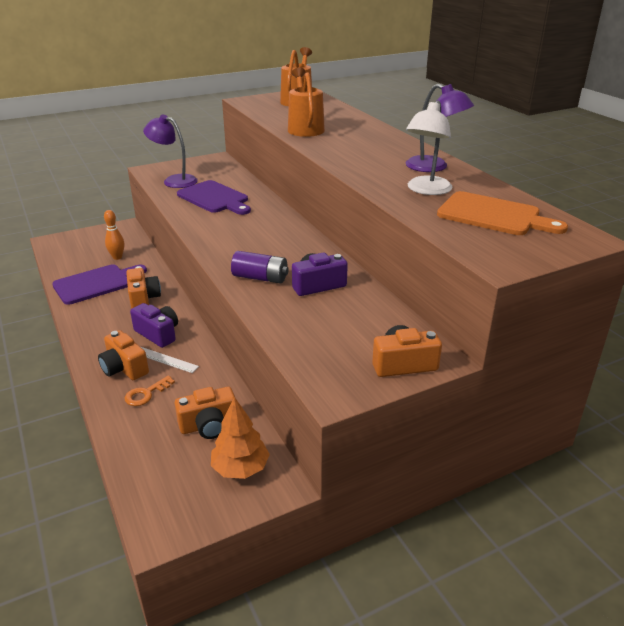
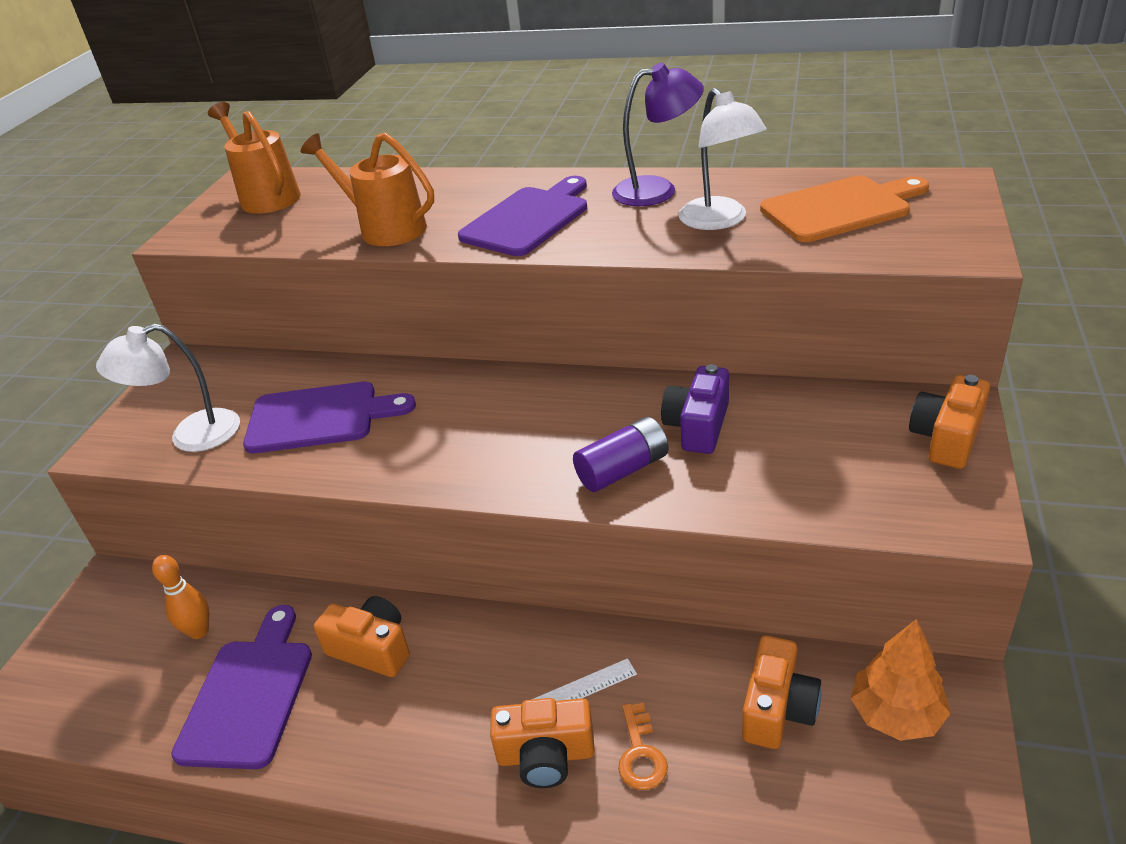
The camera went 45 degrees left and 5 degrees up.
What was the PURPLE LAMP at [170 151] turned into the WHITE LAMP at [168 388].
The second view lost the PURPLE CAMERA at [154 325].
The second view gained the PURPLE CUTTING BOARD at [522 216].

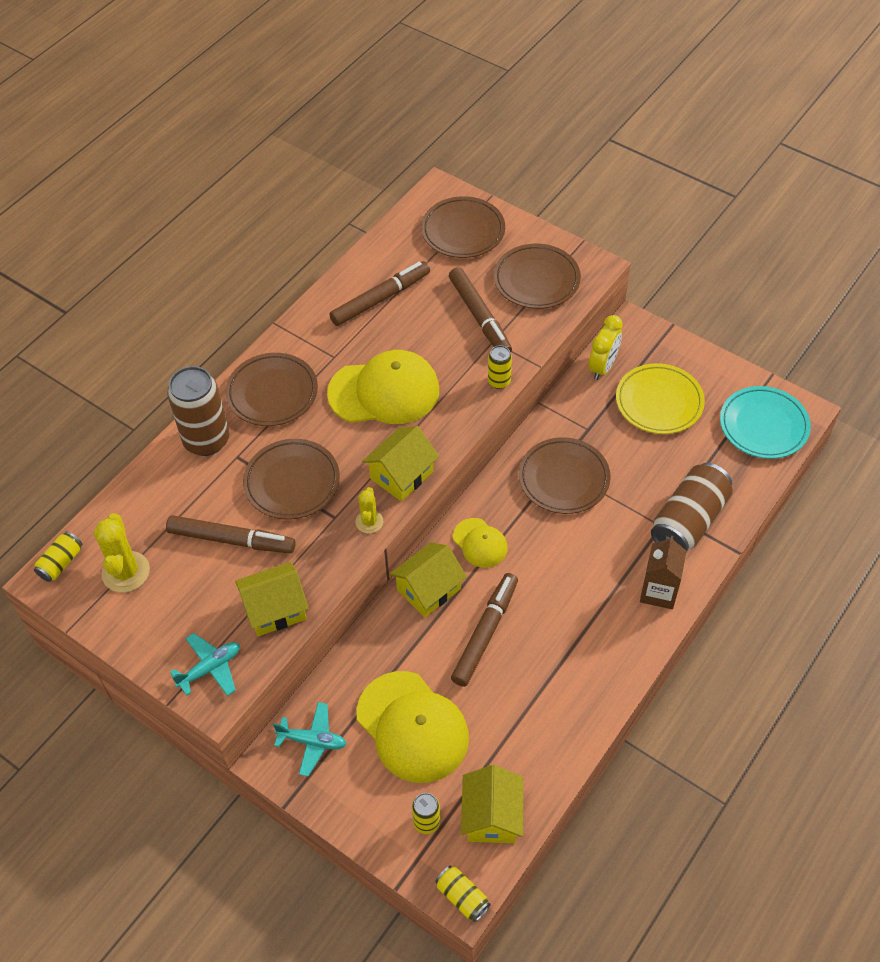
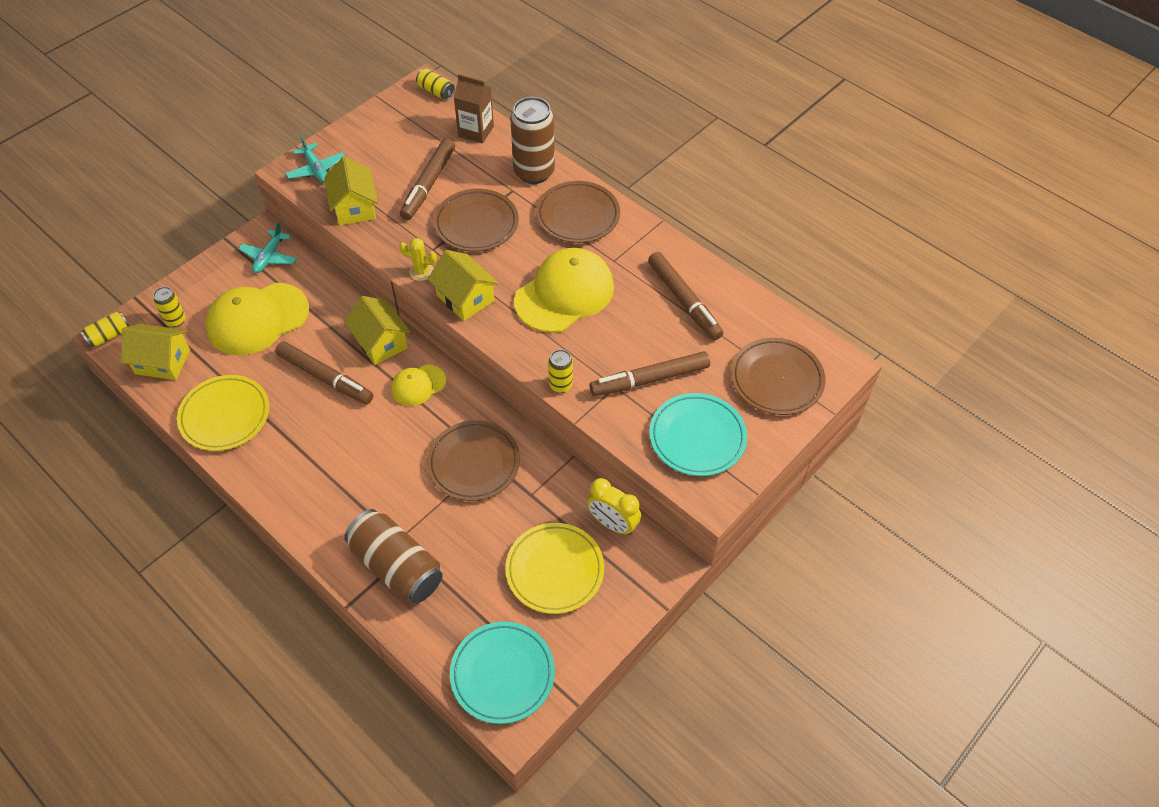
The camera went 95 degrees right and 0 degrees up.
What was the BROWN PLATE at [537 276] turned into the TURQUOISE PLATE at [698 434].
The YELLOW CAP at [383 387] ended up facing another way, 135 degrees counterclockwise from before.
The second view lost the YELLOW CACTUS at [122 552].
The BROWN CARTON ended up elsewhere, having gone from [663 572] to [474 109].
The second view gained the YELLOW PLATE at [223 413].

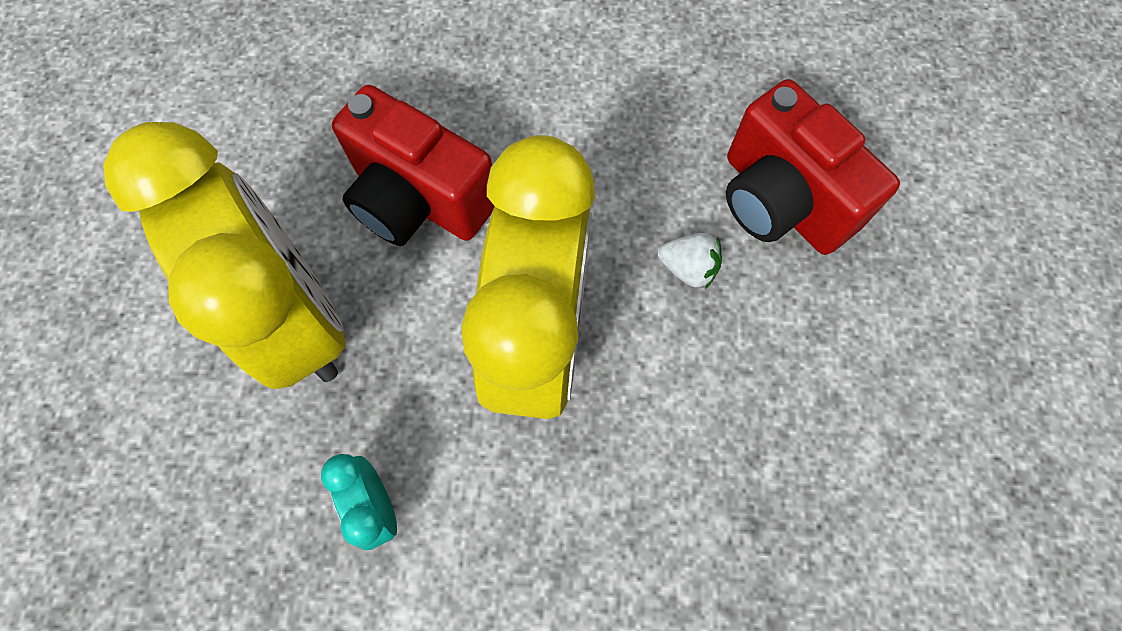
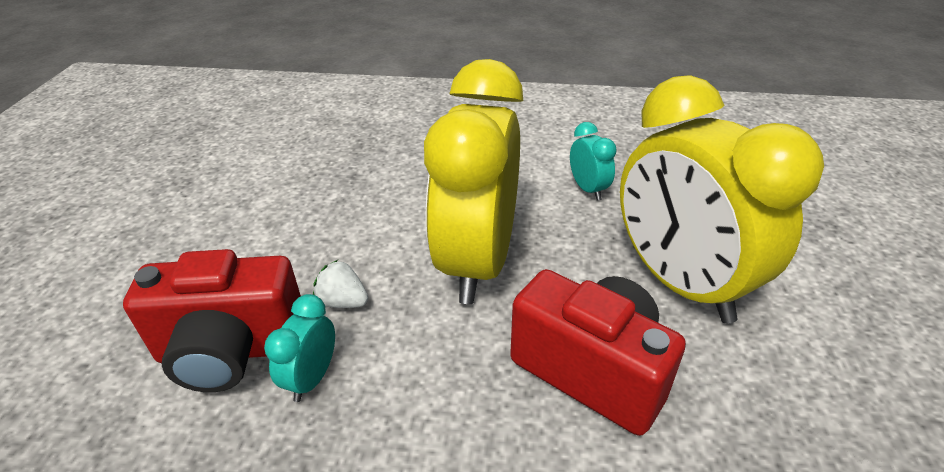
The camera went 175 degrees left and 30 degrees down.
The RED CAMERA at [813 167] ended up facing another way, 120 degrees clockwise from before.
The second view gained the TURQUOISE CLOCK at [299 348].

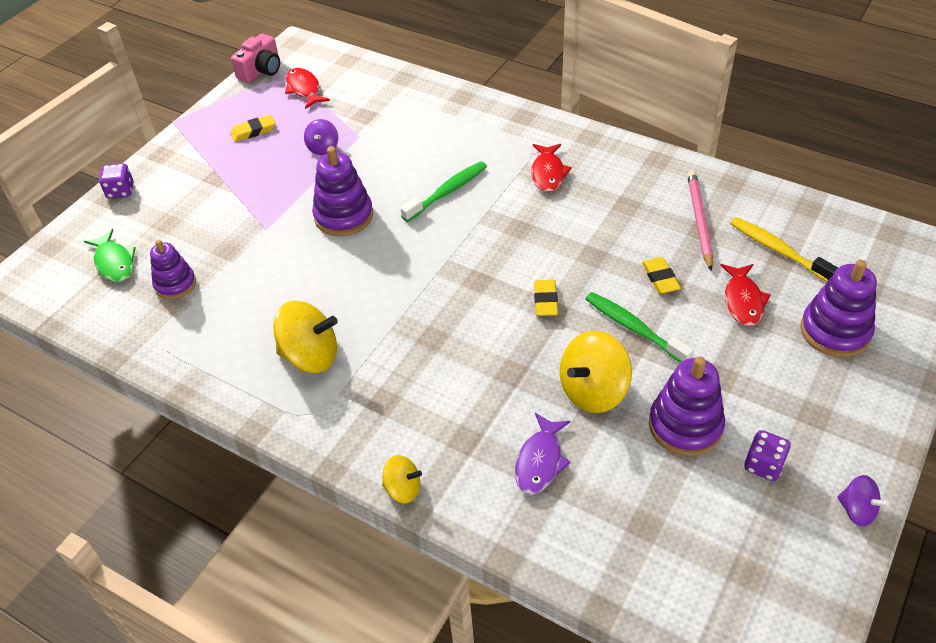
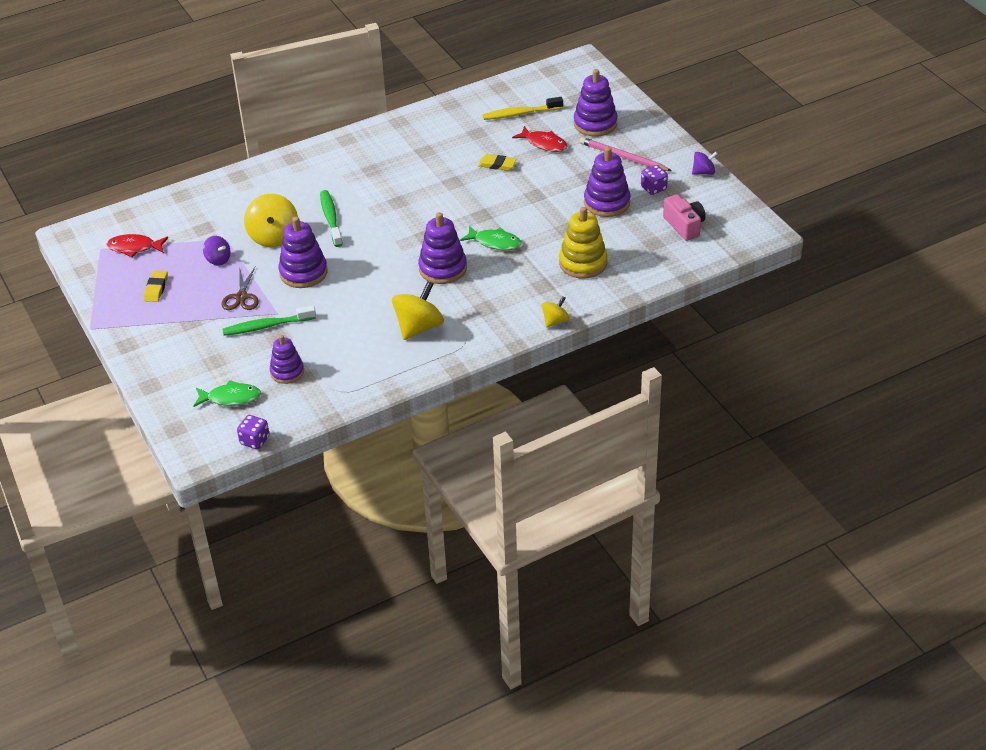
The camera went 60 degrees left and 5 degrees down.
The PINK CAMERA ended up elsewhere, having gone from [255 58] to [684 217].
The second view lost the RED FISH at [551 168].
The PURPLE DICE ended up elsewhere, having gone from [116 181] to [253 432].
The PINK PENCIL ended up elsewhere, having gone from [700 221] to [626 154].
The second view lost the YELLOW ERASER at [546 298].
The GREEN TOOTHBRUSH ended up elsewhere, having gone from [640 327] to [269 320].
The YELLOW SPINNING TOP ended up elsewhere, having gone from [596 372] to [271 220].
Where the PURPLE FISH stood at [543 453], the YELLOW STACKING TOY came to stand at [583 243].
The second view gained the PURPLE STACKING TOY at [442 248].
The second view gained the GREEN FISH at [491 238].
The second view gained the BROWN SCISSORS at [240 288].

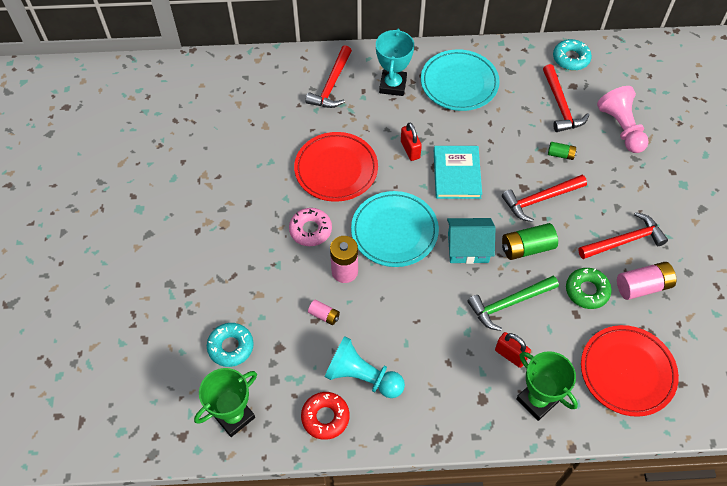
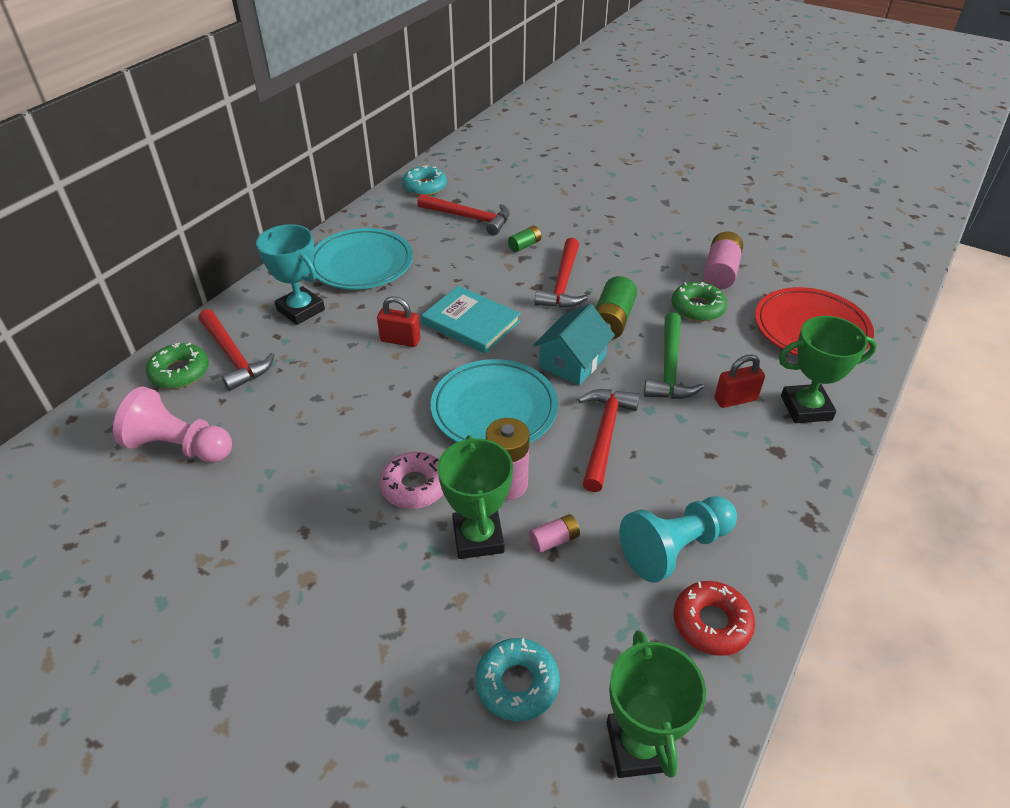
The camera went 55 degrees left and 15 degrees down.
The PINK PAWN ended up elsewhere, having gone from [623 119] to [172 424].
The second view lost the RED PLATE at [336 167].
The RED HAMMER ended up elsewhere, having gone from [623 235] to [609 440].
The second view gained the GREEN DONUT at [177 365].
The second view gained the GREEN TROPHY at [475 497].

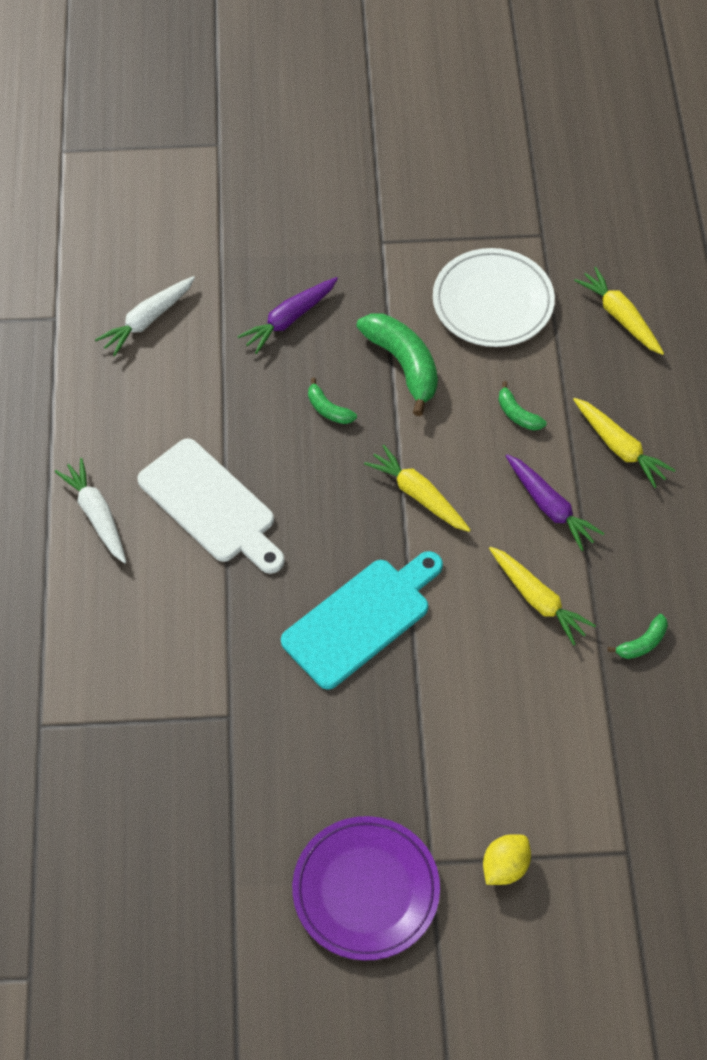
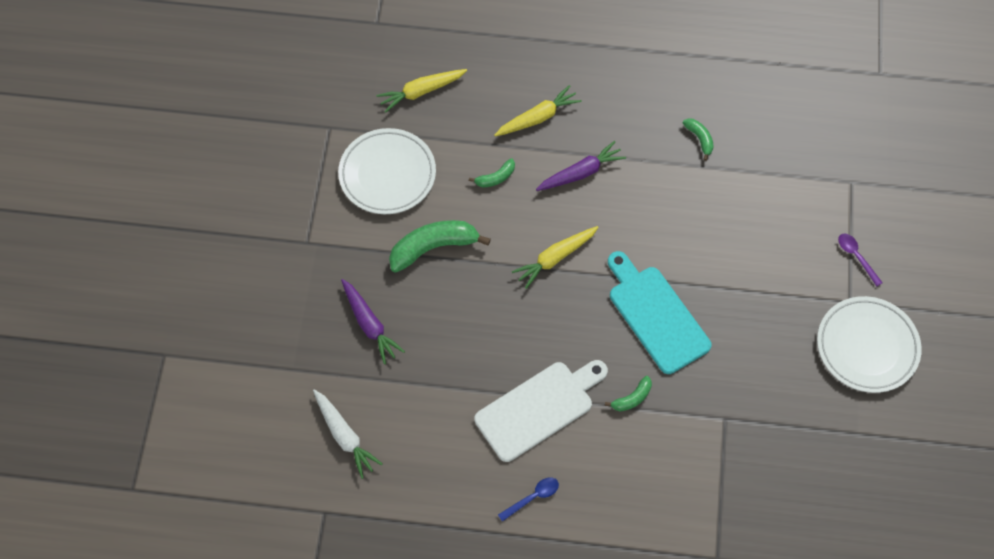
The camera went 80 degrees left and 5 degrees up.
The GREEN BANANA ended up elsewhere, having gone from [332 401] to [628 394].
Where the WHITE CARROT stood at [90 510], the BLUE SPOON came to stand at [528 499].
The second view lost the YELLOW CARROT at [542 595].
What was the PURPLE PLATE at [366 888] turned into the WHITE PLATE at [869 344].
Where the YELLOW LEMON stood at [507 859], the PURPLE SPOON came to stand at [860 260].

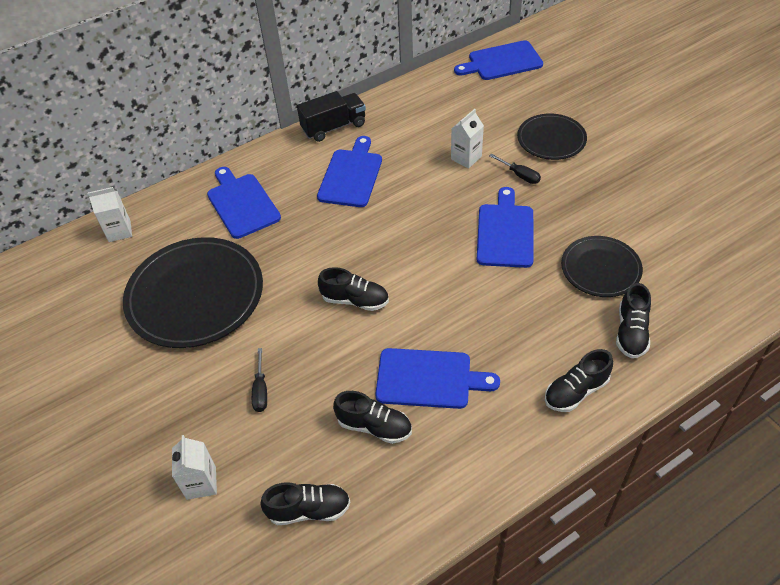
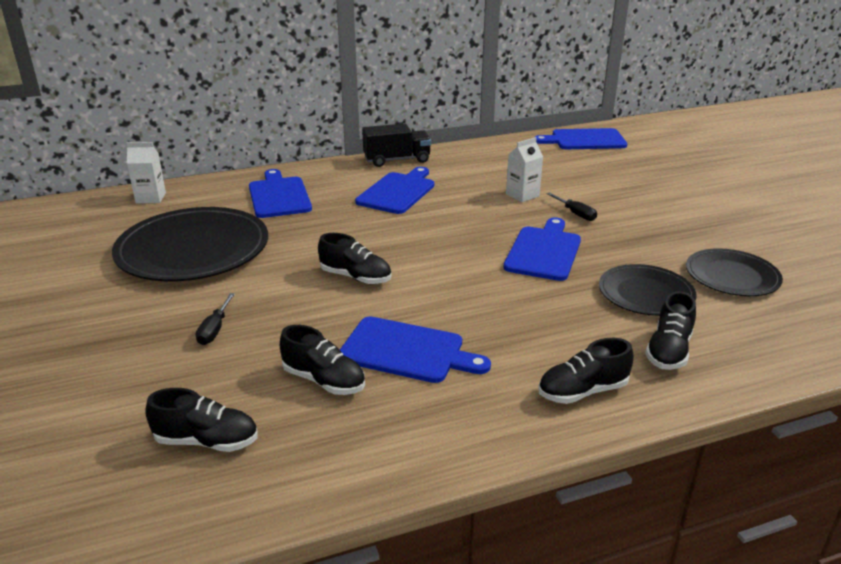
The camera went 10 degrees right and 20 degrees down.
The BLACK PLATE ended up elsewhere, having gone from [552 136] to [734 272].
The second view lost the WHITE CARTON at [194 467].

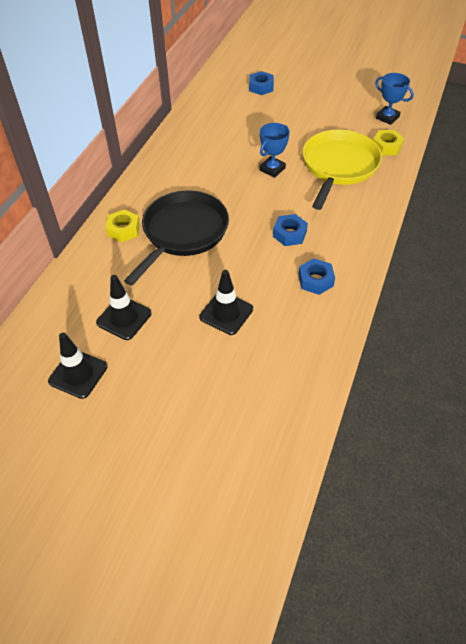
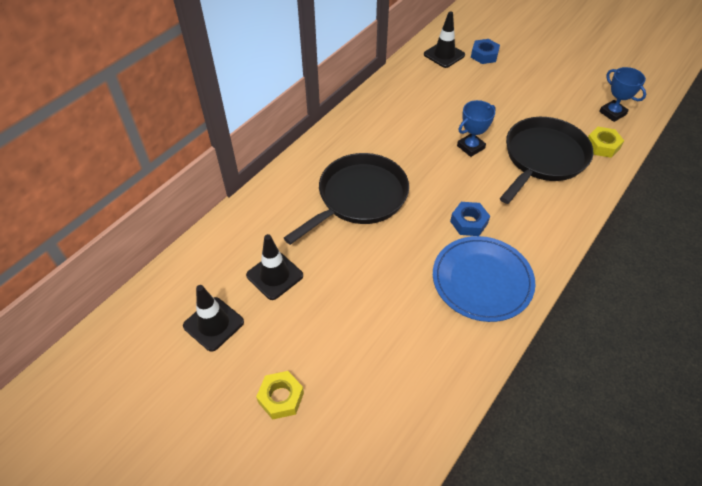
The camera went 15 degrees right and 0 degrees up.
What was the YELLOW PAN at [342 169] turned into the BLACK PAN at [547 160].
The YELLOW NUT ended up elsewhere, having gone from [122 225] to [280 395].
Where the BLUE NUT stood at [316 276], the BLUE PLATE came to stand at [484 279].
The BLACK TRAFFIC CONE ended up elsewhere, having gone from [226 302] to [444 39].

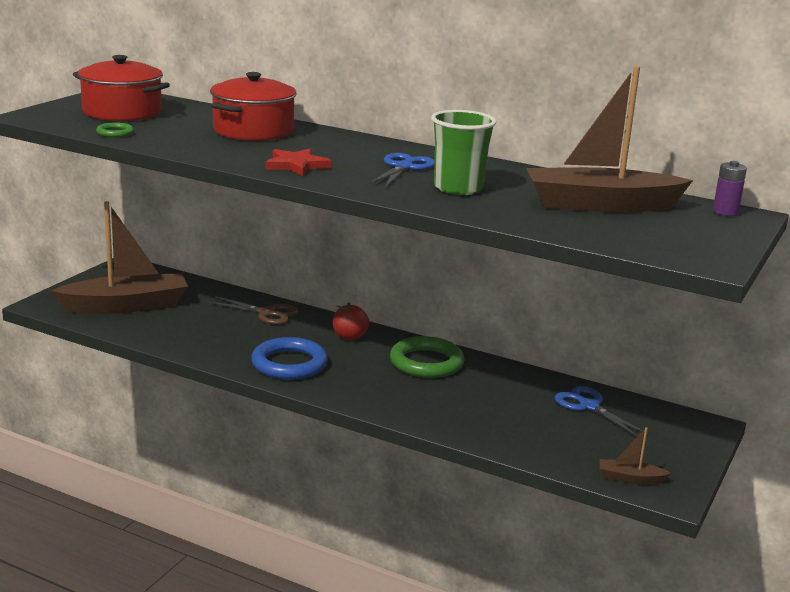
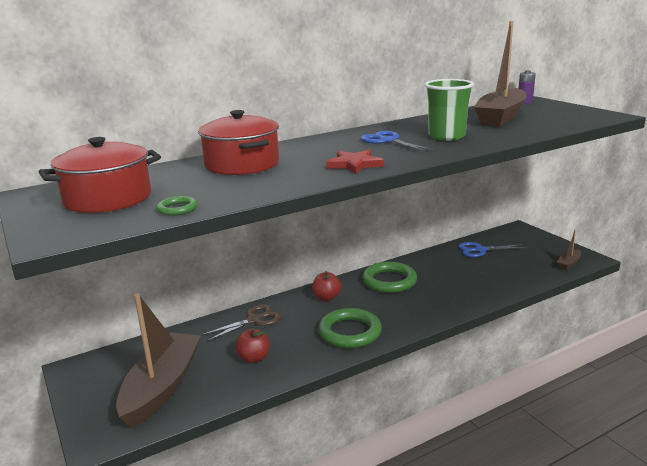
The camera went 55 degrees left and 0 degrees up.
What was the BLUE RING at [289 358] turned into the GREEN RING at [350 328].
The second view gained the RED APPLE at [252 345].

